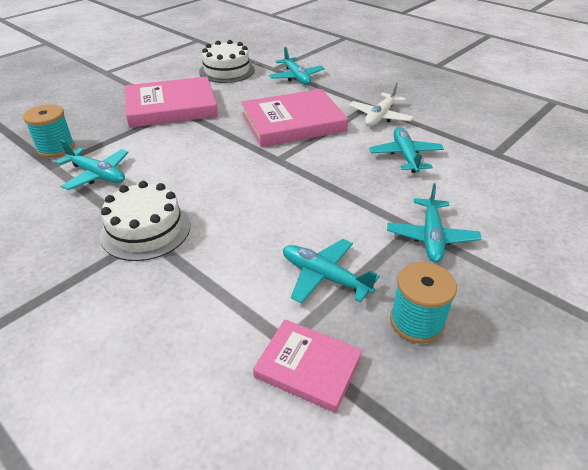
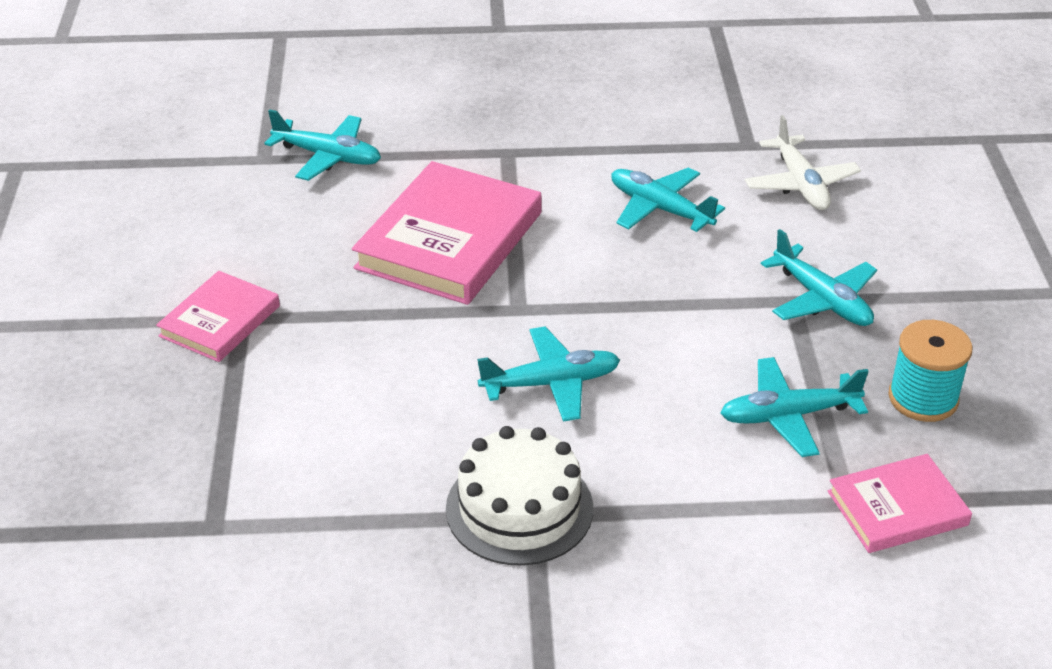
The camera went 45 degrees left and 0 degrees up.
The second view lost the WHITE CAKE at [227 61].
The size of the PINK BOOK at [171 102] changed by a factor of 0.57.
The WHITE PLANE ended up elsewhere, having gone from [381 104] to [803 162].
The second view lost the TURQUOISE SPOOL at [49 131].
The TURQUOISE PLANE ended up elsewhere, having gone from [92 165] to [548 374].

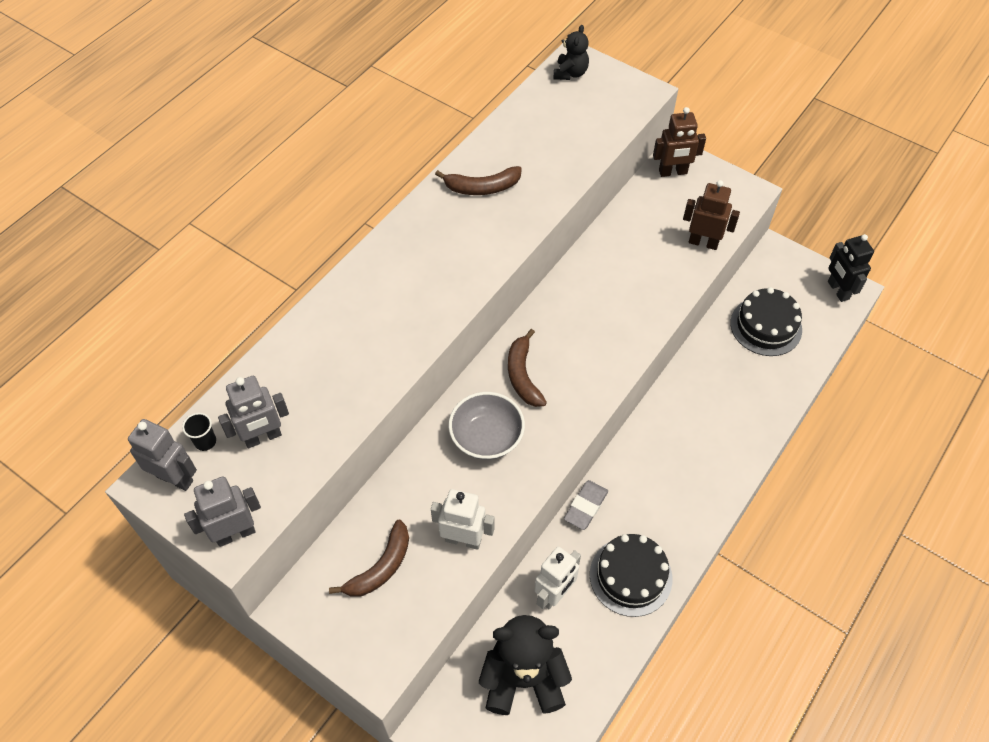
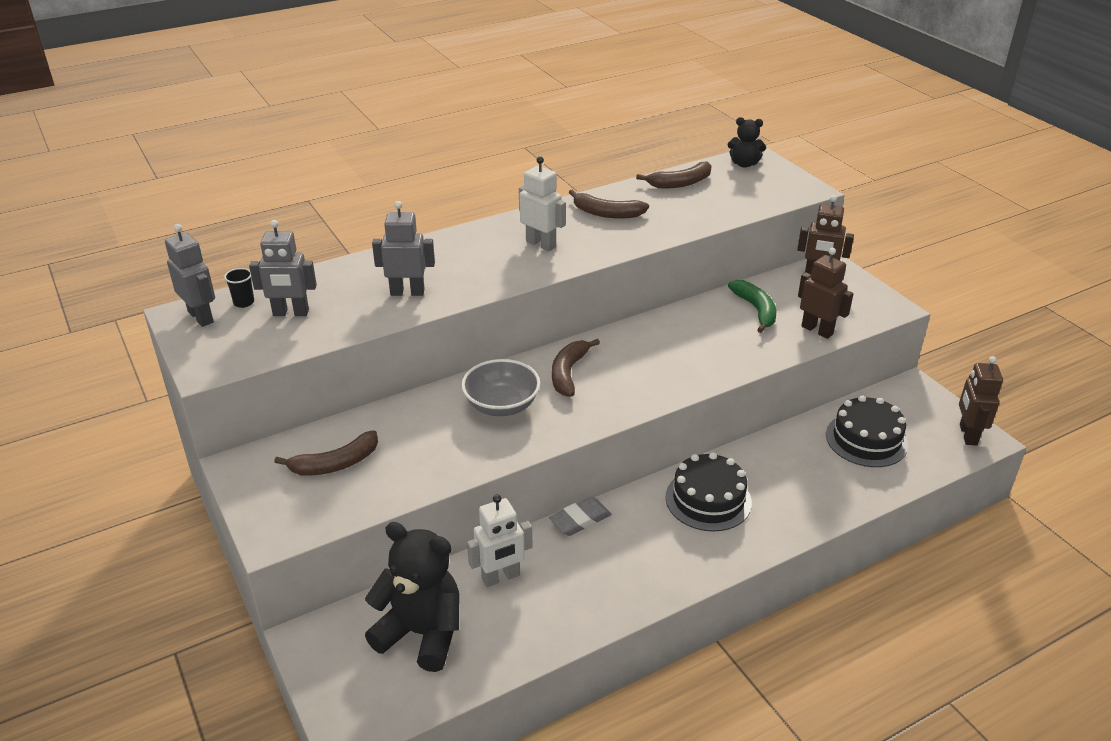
The camera went 25 degrees right and 20 degrees down.
The BLACK TEDDY BEAR at [571 52] ended up facing another way, 60 degrees clockwise from before.
What was the BLACK ROBOT at [851 268] turned into the BROWN ROBOT at [981 401].
The GREY ROBOT ended up elsewhere, having gone from [222 511] to [403 248].
The WHITE ROBOT ended up elsewhere, having gone from [463 519] to [542 203].
The BLACK CAKE ended up elsewhere, having gone from [631 575] to [708 491].
The second view gained the BROWN BANANA at [674 175].
The second view gained the GREEN BANANA at [752 306].

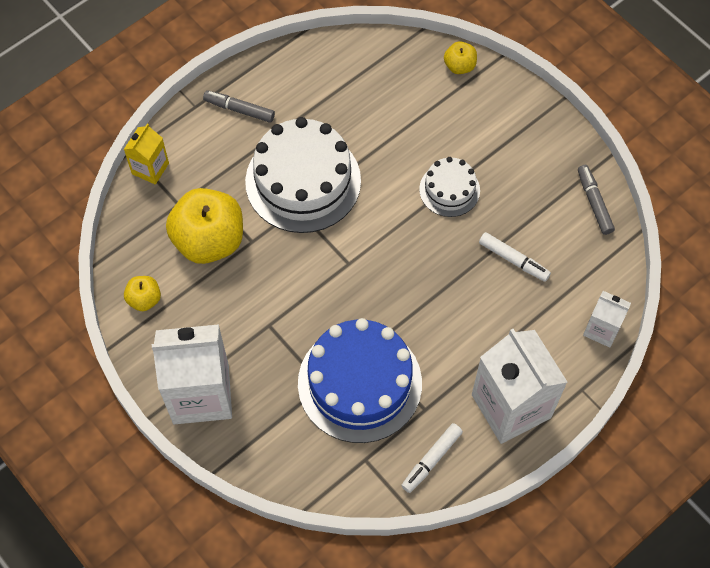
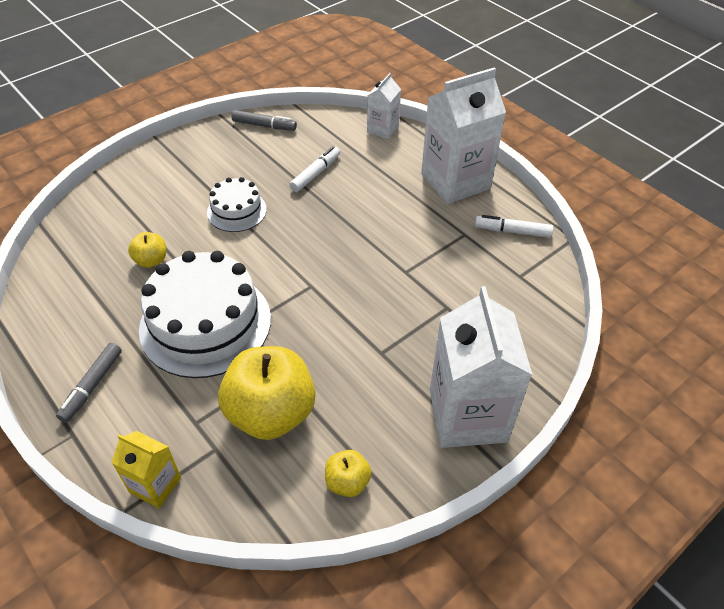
The camera went 90 degrees left and 15 degrees down.
The YELLOW APPLE ended up elsewhere, having gone from [460 57] to [147 250].
The GREY MARKER at [596 200] ended up facing another way, 150 degrees counterclockwise from before.
The second view lost the BLUE CAKE at [360 380].
The WHITE MARKER at [432 458] ended up facing another way, 150 degrees clockwise from before.

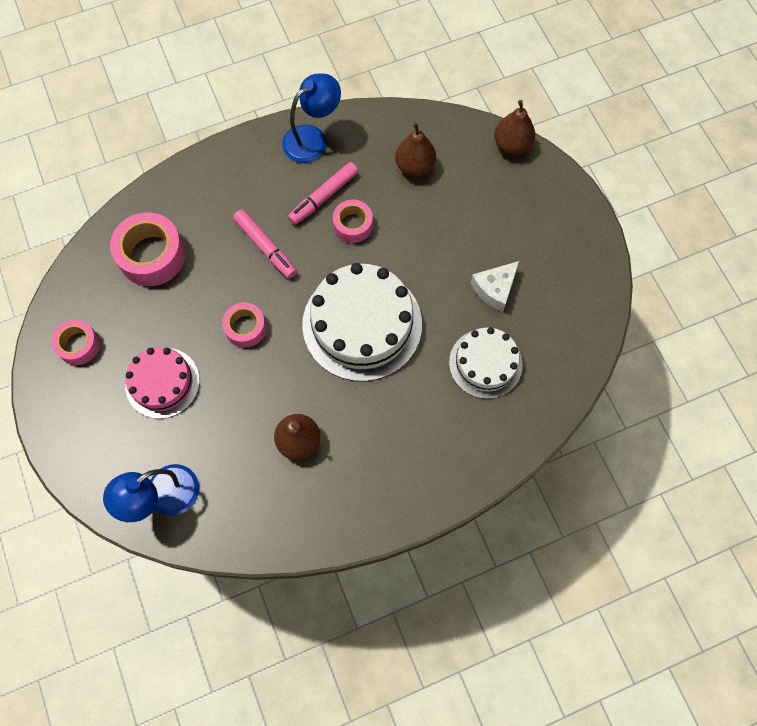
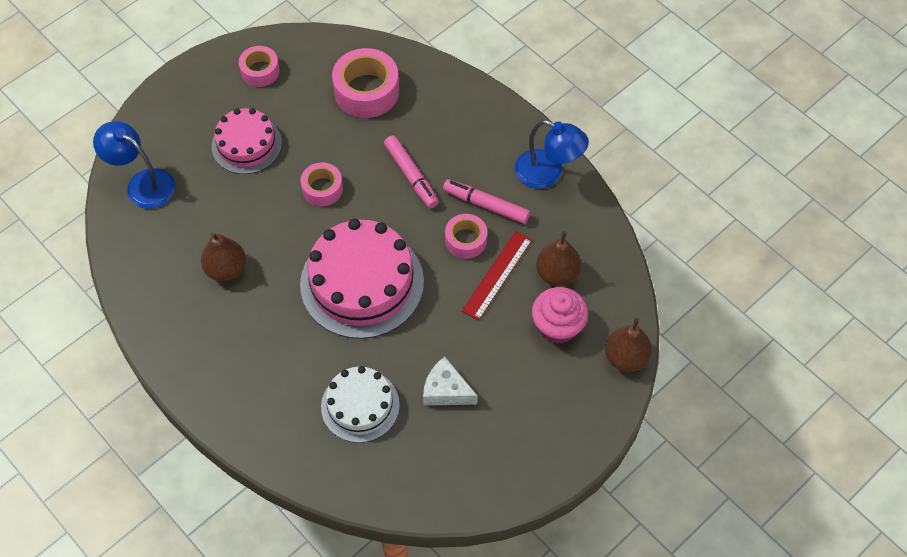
The camera went 70 degrees right and 10 degrees down.
The PINK MARKER at [265 244] ended up facing another way, 60 degrees counterclockwise from before.
What was the WHITE CAKE at [362 322] turned into the PINK CAKE at [362 279].
The second view gained the RED RULER at [497 275].
The second view gained the PINK CUPCAKE at [560 315].

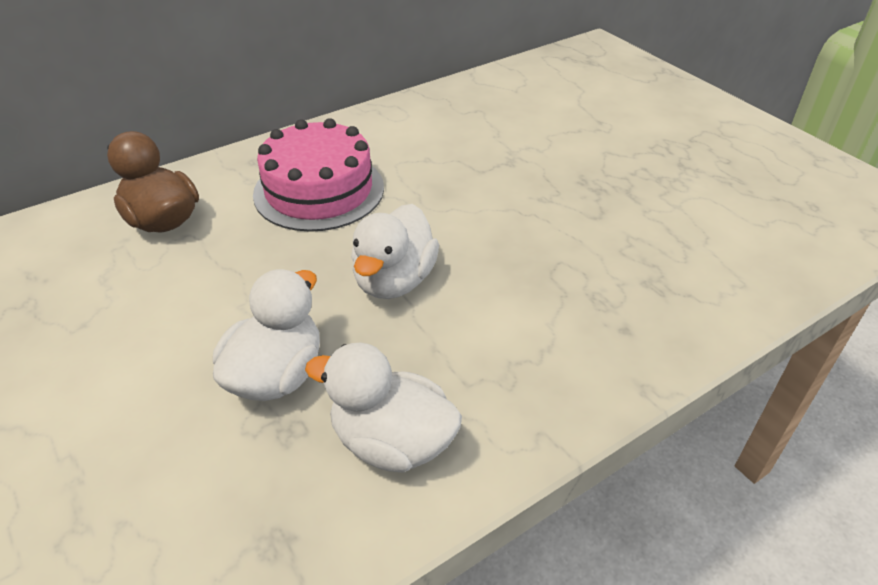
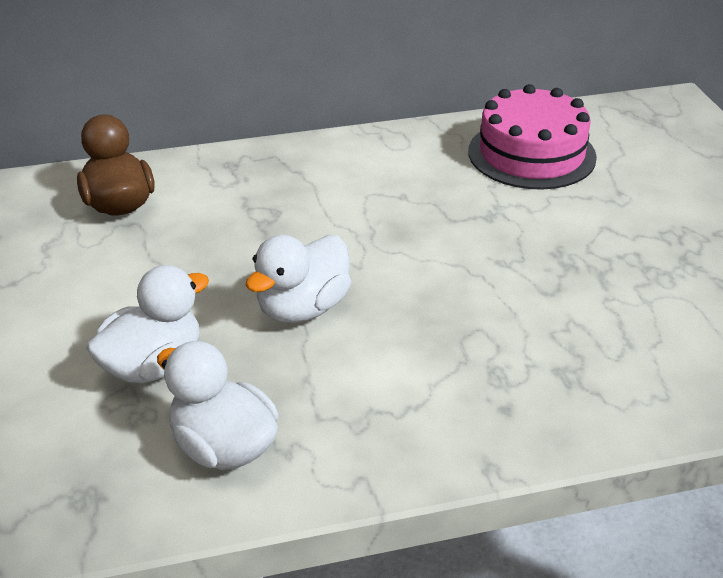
The camera went 20 degrees right and 5 degrees down.
The PINK CAKE ended up elsewhere, having gone from [318 175] to [532 137].

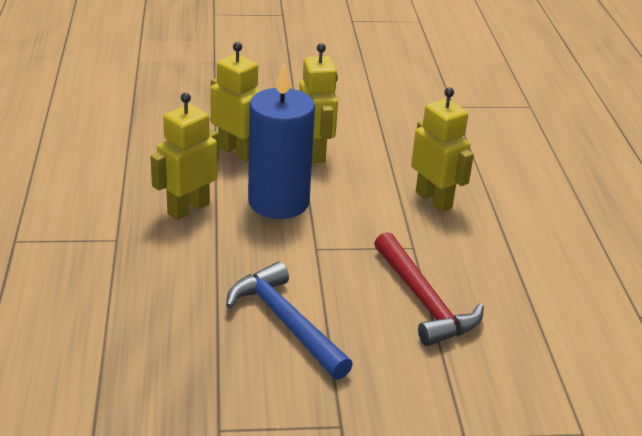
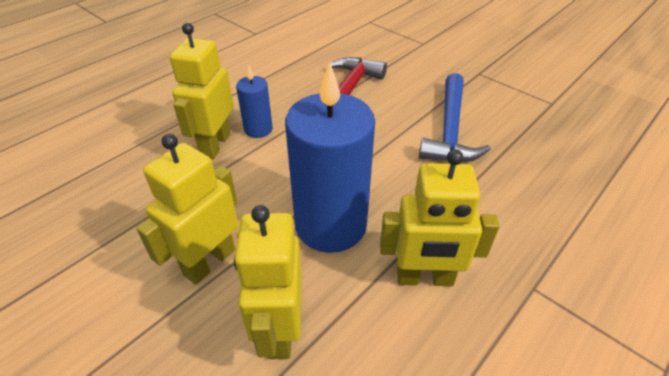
The camera went 130 degrees left and 10 degrees up.
The second view gained the BLUE CANDLE at [254 102].

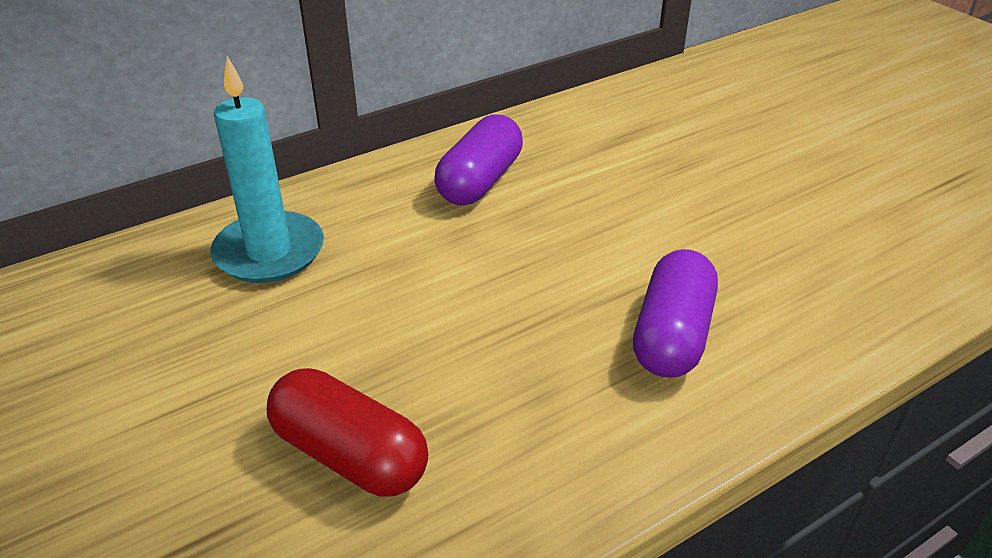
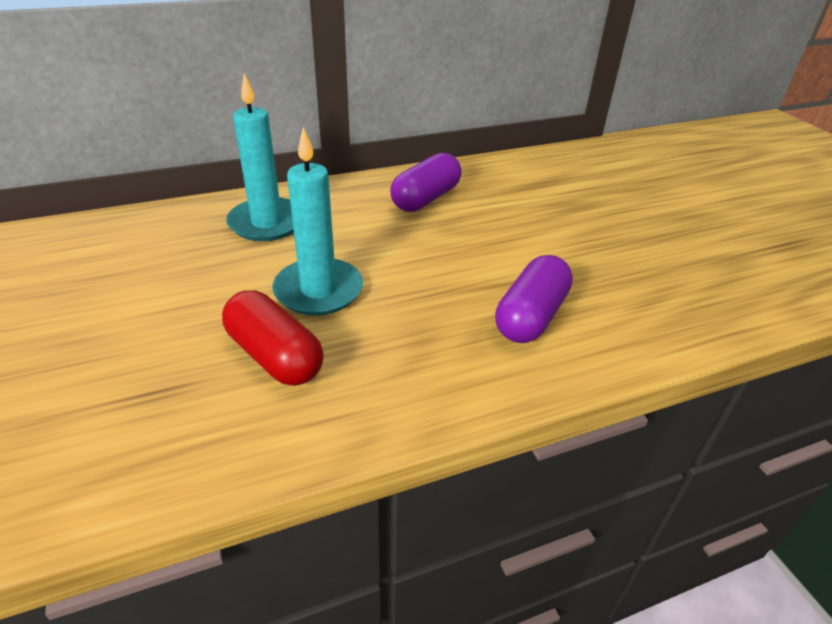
The camera went 10 degrees right and 0 degrees up.
The second view gained the TURQUOISE CANDLE at [317 221].

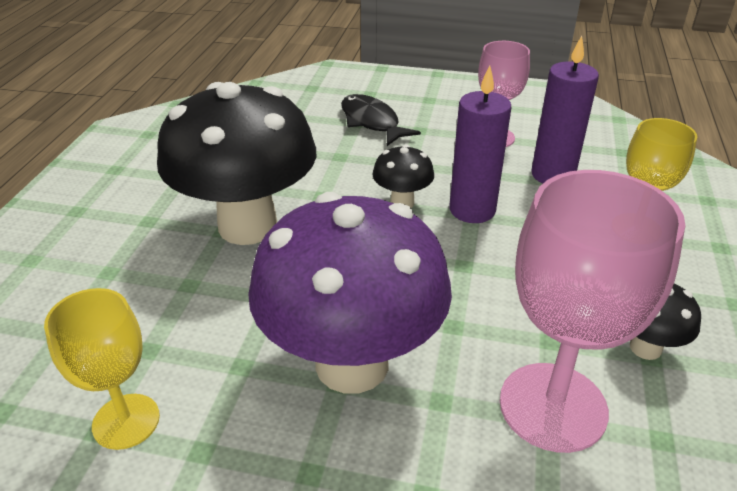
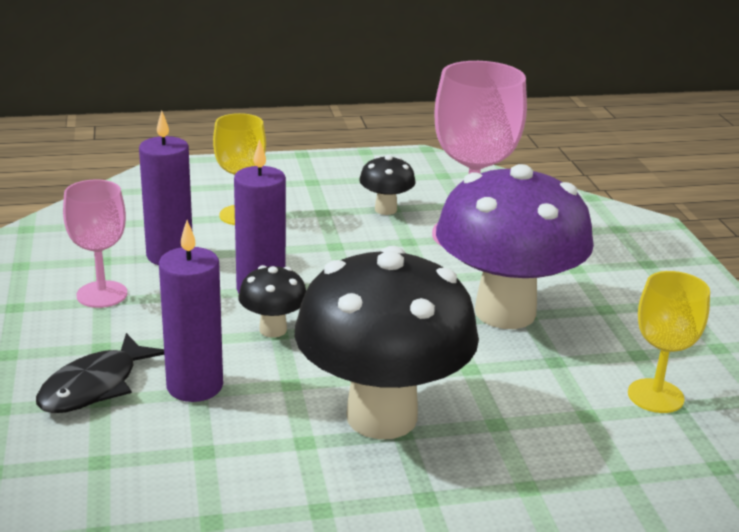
The camera went 115 degrees left and 10 degrees down.
The second view gained the PURPLE CANDLE at [191 311].

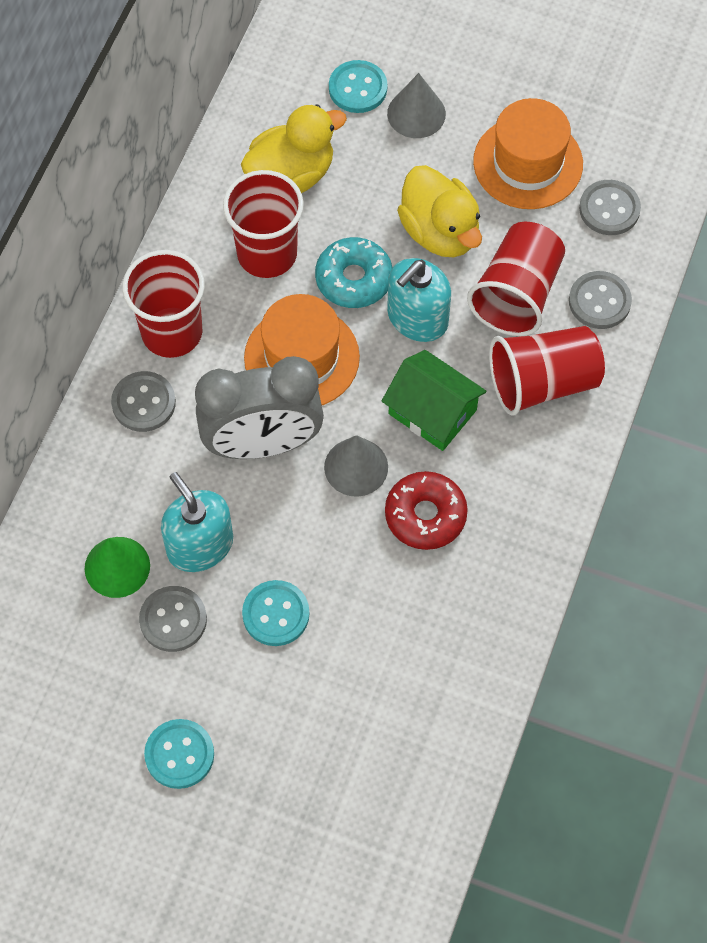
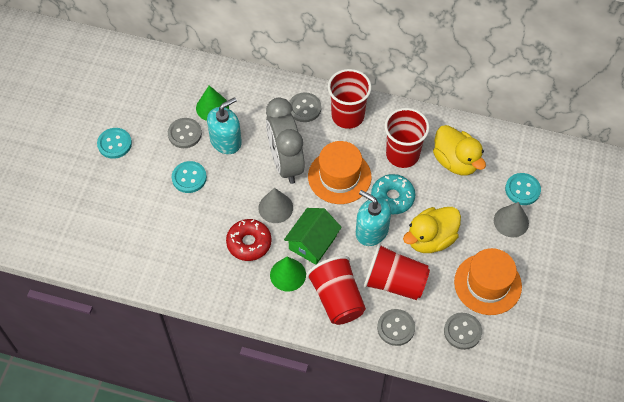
The camera went 85 degrees right and 5 degrees down.
The second view gained the GREEN CONE at [288 274].

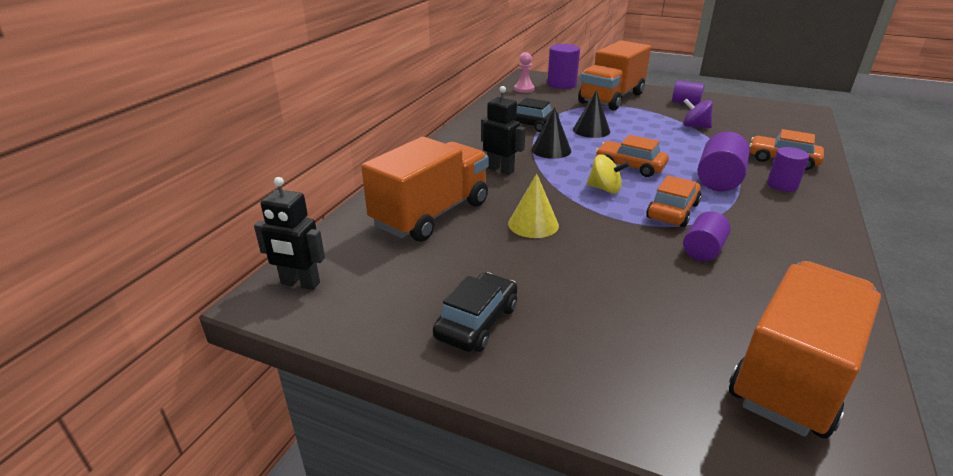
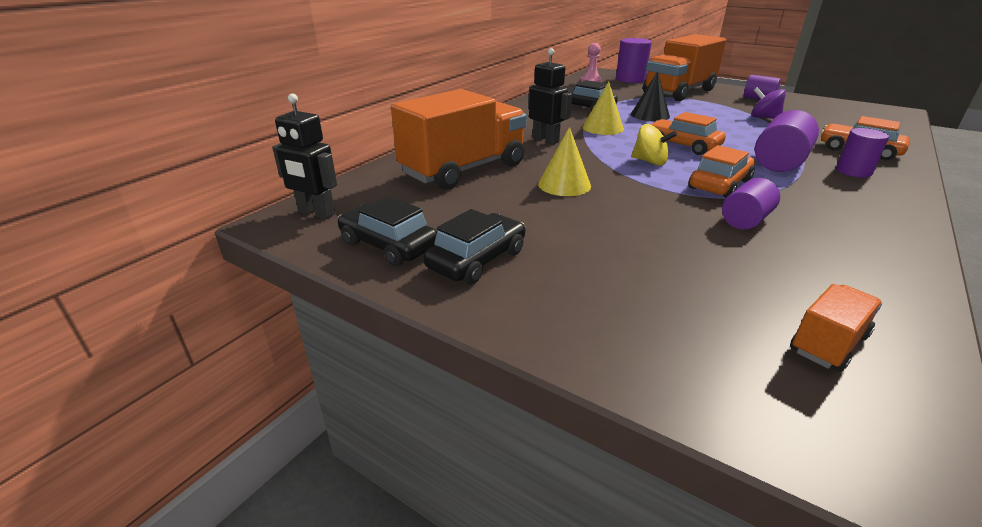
The camera went 10 degrees right and 0 degrees up.
What was the BLACK CONE at [551 133] turned into the YELLOW CONE at [603 108].
The size of the ORANGE TRUCK at [805 350] changed by a factor of 0.45.
The second view gained the BLACK CAR at [387 231].

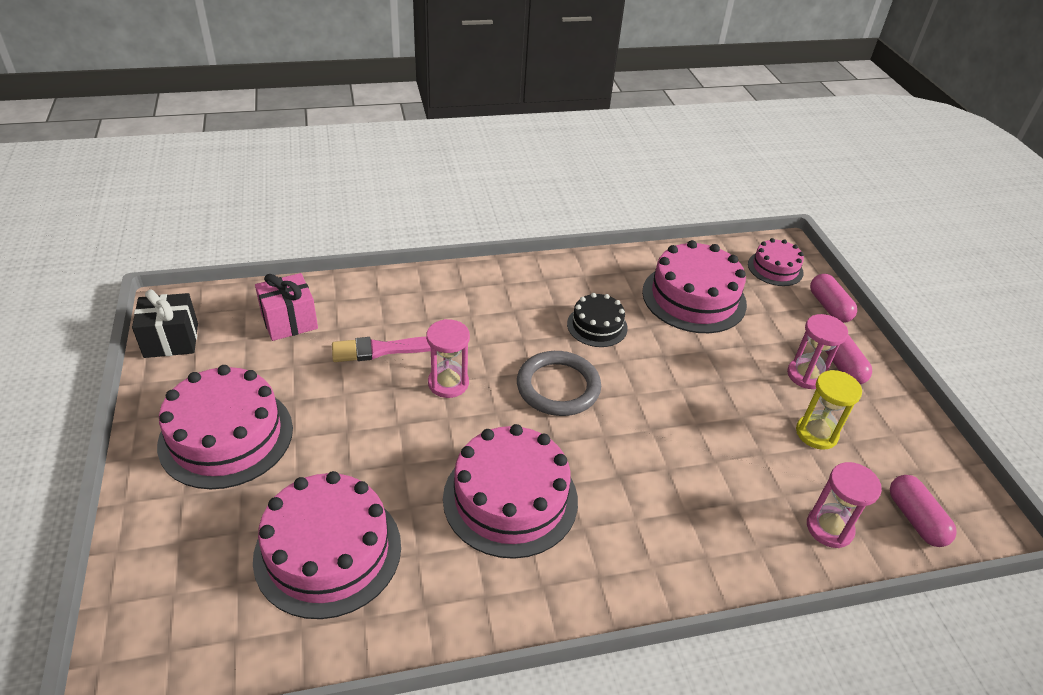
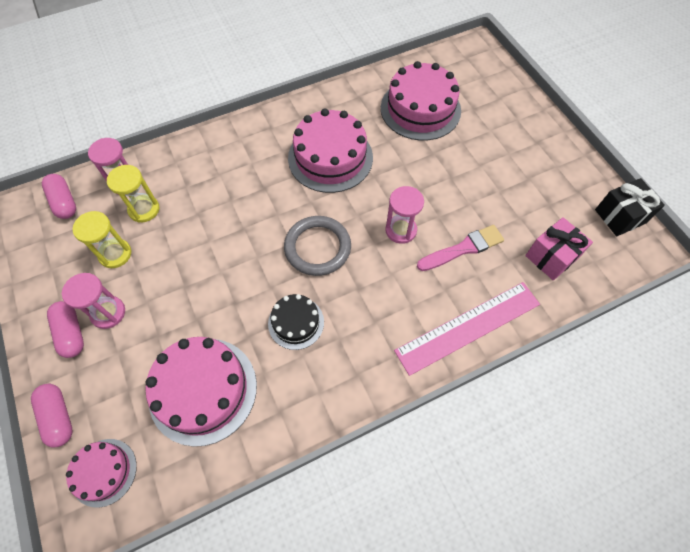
The camera went 170 degrees right and 20 degrees up.
The second view lost the PINK CAKE at [225 427].
The second view gained the YELLOW HOURGLASS at [133 193].
The second view gained the PINK RULER at [467 329].

